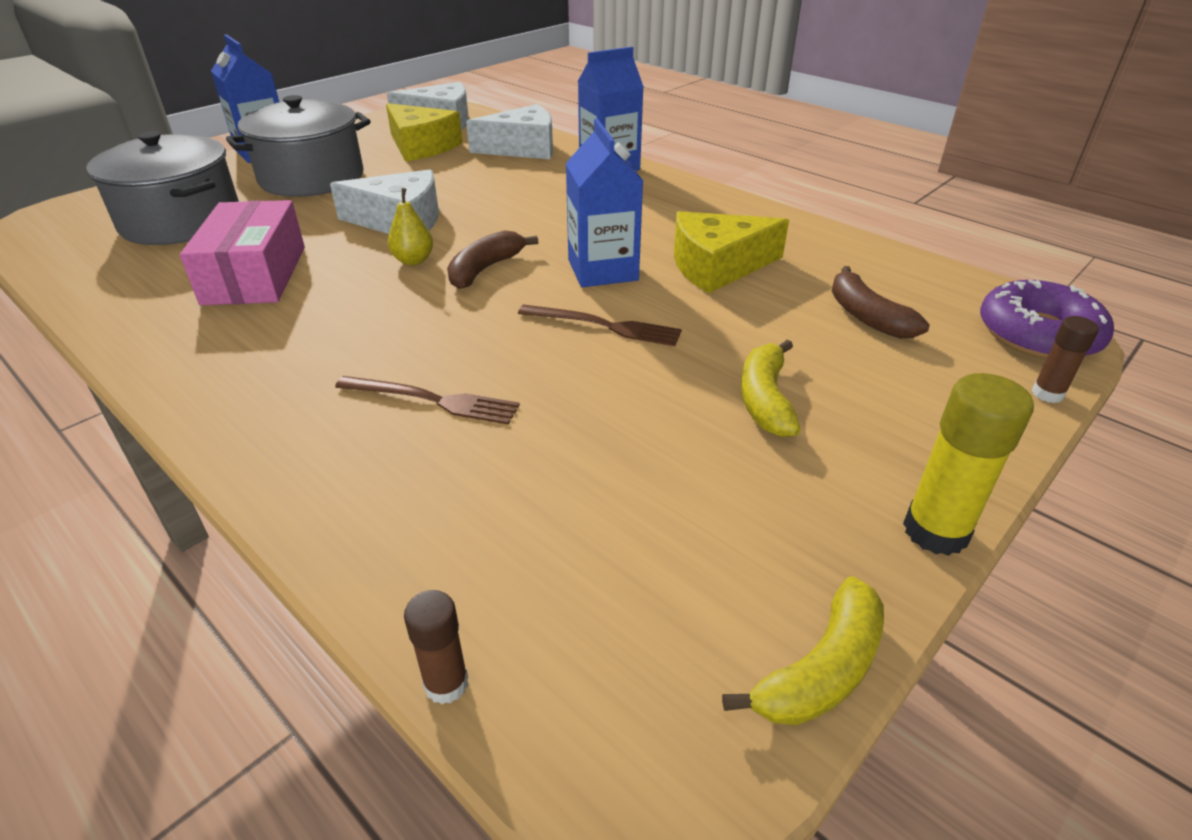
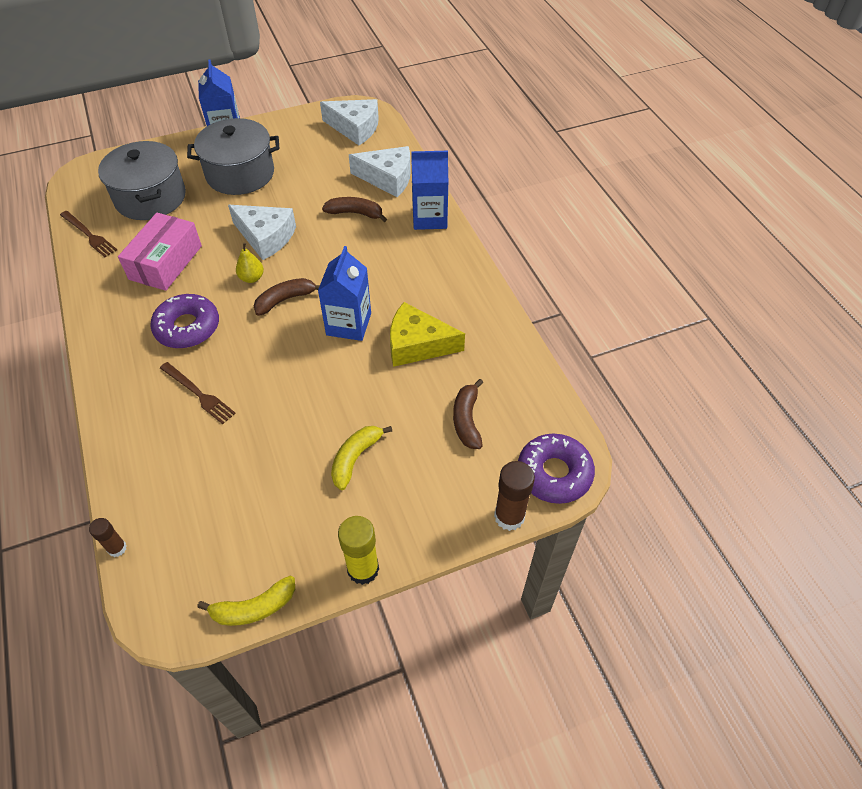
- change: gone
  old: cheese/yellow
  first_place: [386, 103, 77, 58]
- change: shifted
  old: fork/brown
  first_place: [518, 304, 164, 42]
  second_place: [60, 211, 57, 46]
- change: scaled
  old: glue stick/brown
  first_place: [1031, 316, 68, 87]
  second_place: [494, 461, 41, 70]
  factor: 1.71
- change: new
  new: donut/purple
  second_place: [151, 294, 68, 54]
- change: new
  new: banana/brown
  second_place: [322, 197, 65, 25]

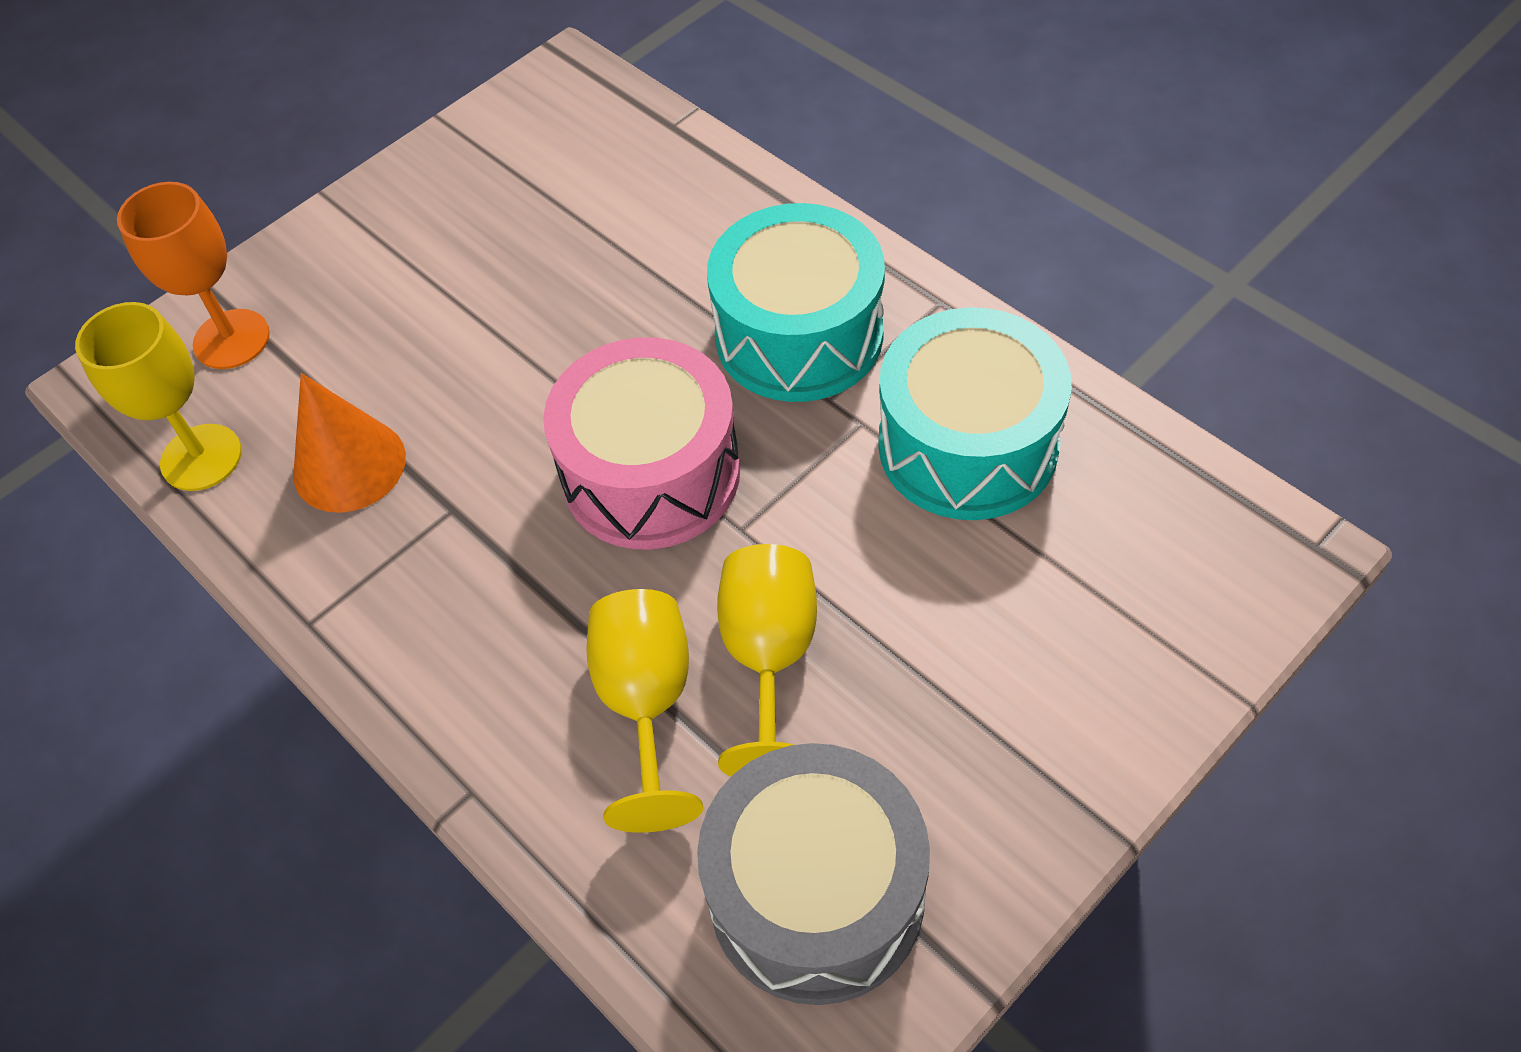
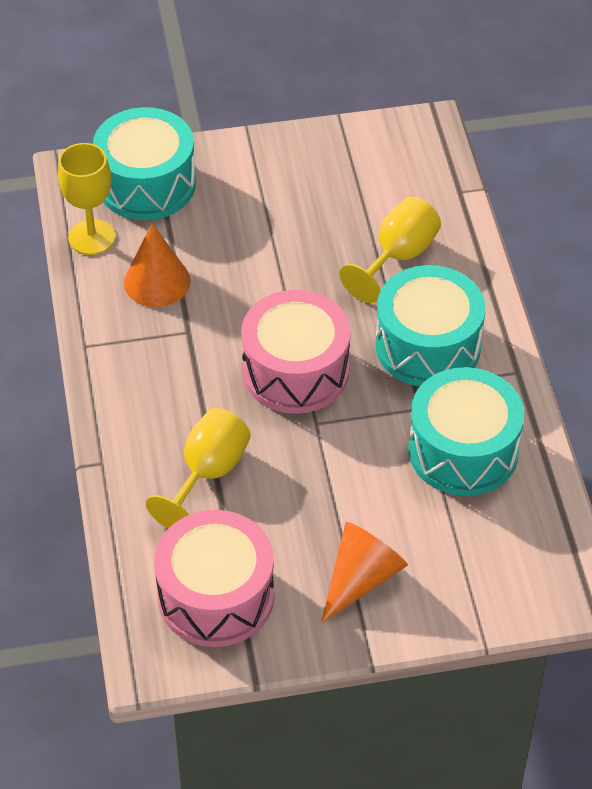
- change: swapped
  old: goblet/orange
  new: drum/turquoise
  first_place: [117, 182, 153, 187]
  second_place: [93, 107, 103, 113]
- change: repainted
  old: drum/grey
  new: drum/pink
  first_place: [697, 743, 233, 262]
  second_place: [154, 510, 120, 137]
- change: shifted
  old: goblet/yellow
  first_place: [717, 544, 100, 233]
  second_place: [340, 197, 101, 106]
- change: new
  new: cone/orange
  second_place: [321, 522, 87, 102]

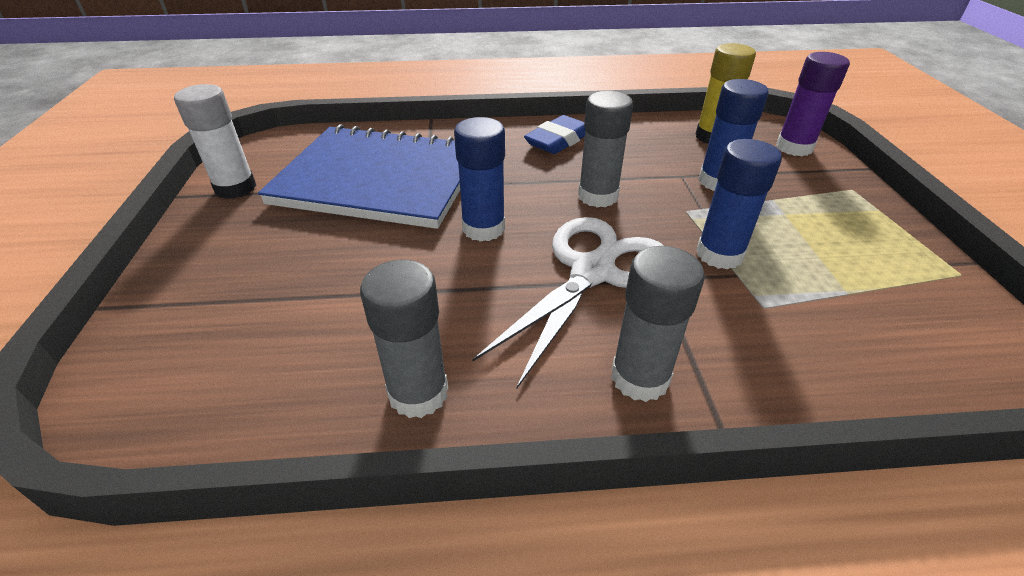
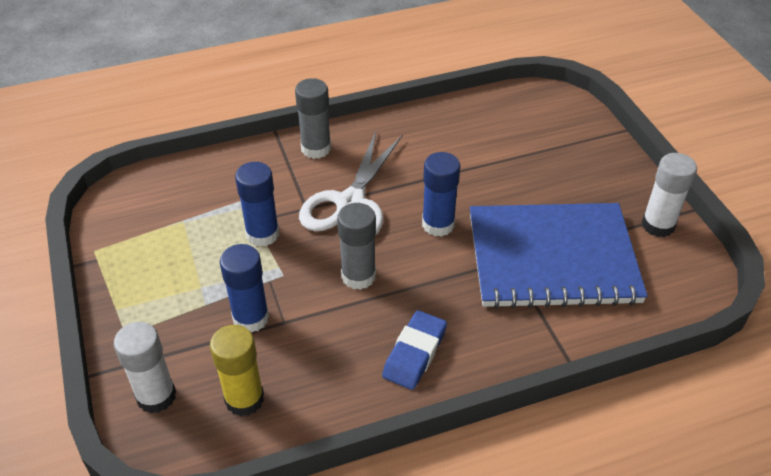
- change: gone
  old: glue stick/grey
  first_place: [360, 260, 88, 158]
- change: repainted
  old: glue stick/purple
  new: glue stick/white
  first_place: [776, 52, 74, 104]
  second_place: [114, 322, 62, 91]

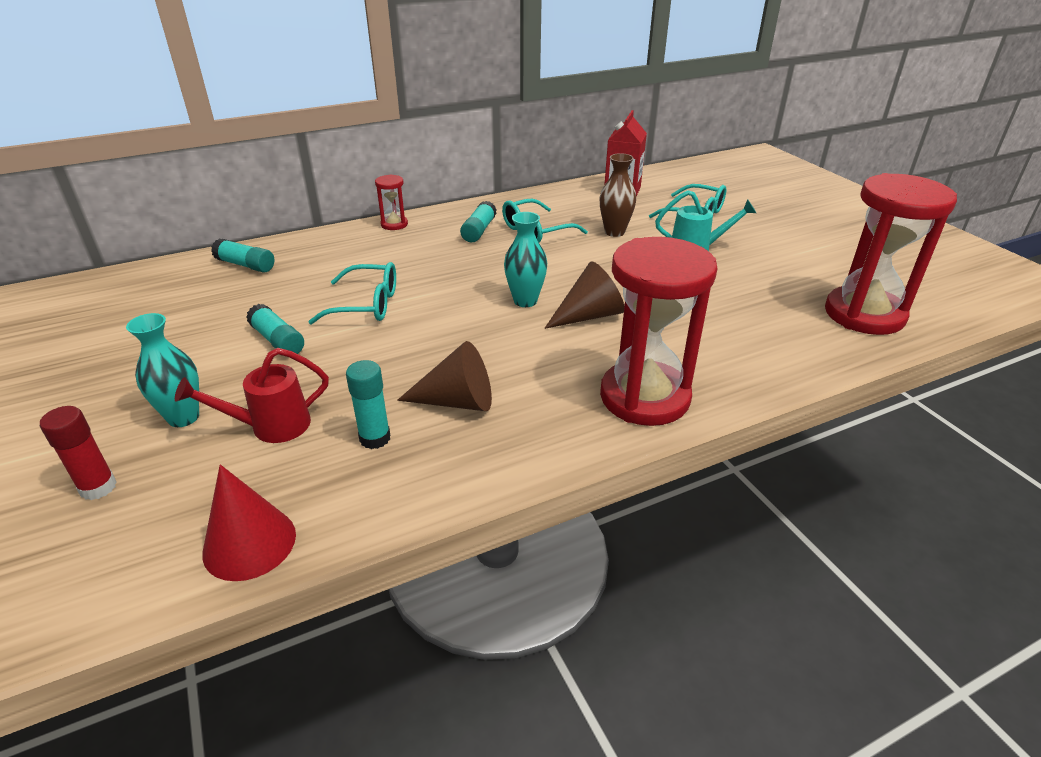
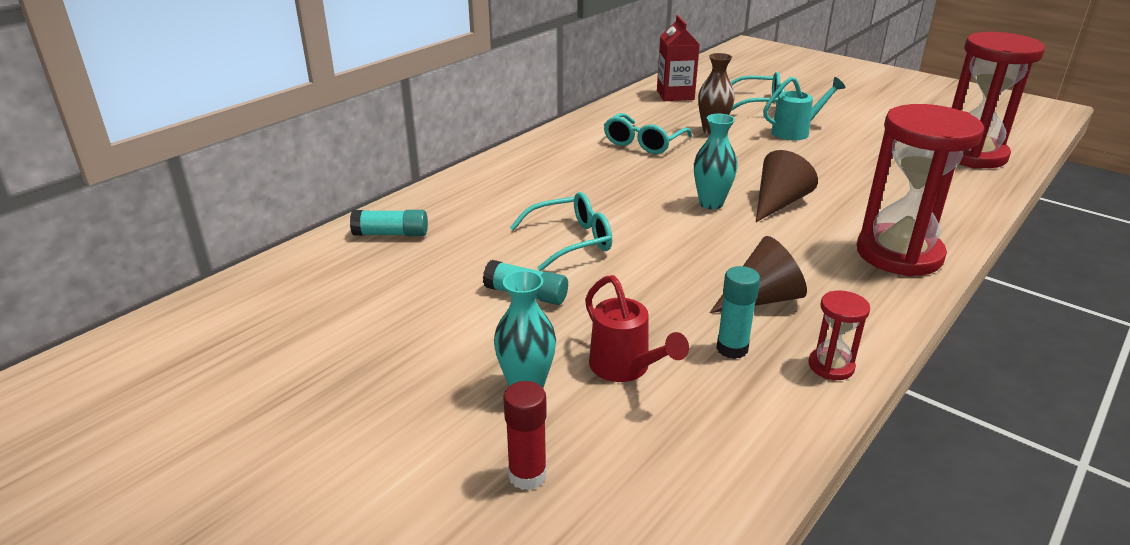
- change: rotated
  old: watering can/red
  first_place: [175, 348, 154, 95]
  second_place: [585, 275, 104, 107]
  degrees: -75
- change: gone
  old: cone/red
  first_place: [202, 464, 94, 117]
- change: shifted
  old: hourglass/red
  first_place: [375, 174, 33, 56]
  second_place: [808, 290, 62, 90]
- change: gone
  old: glue stick/turquoise
  first_place: [460, 201, 37, 42]

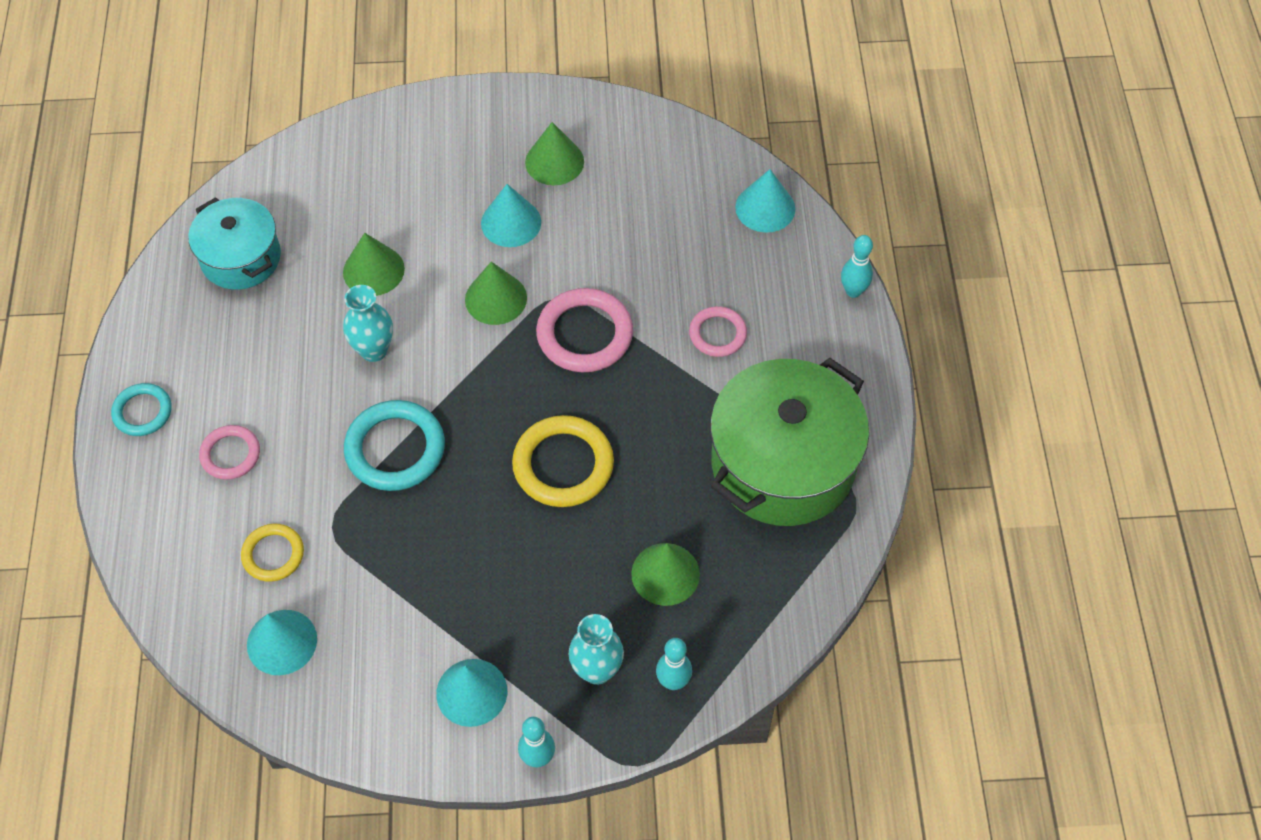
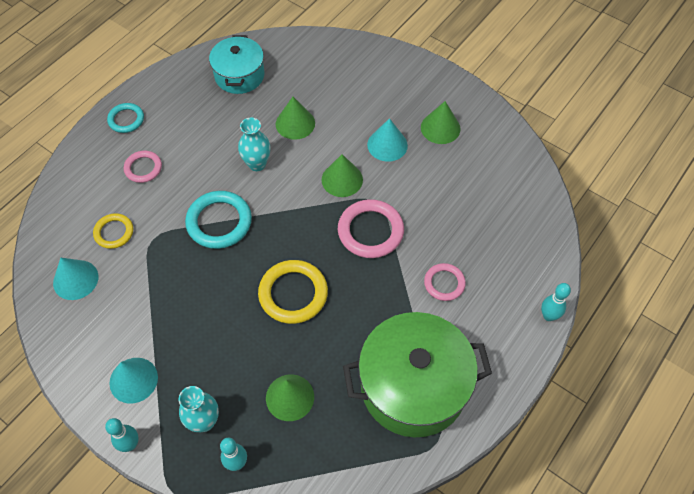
- change: gone
  old: cone/turquoise
  first_place: [735, 169, 60, 64]

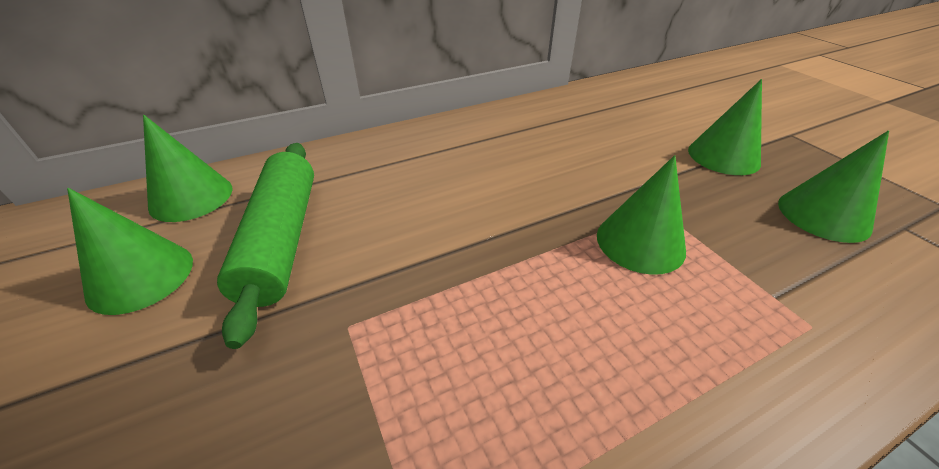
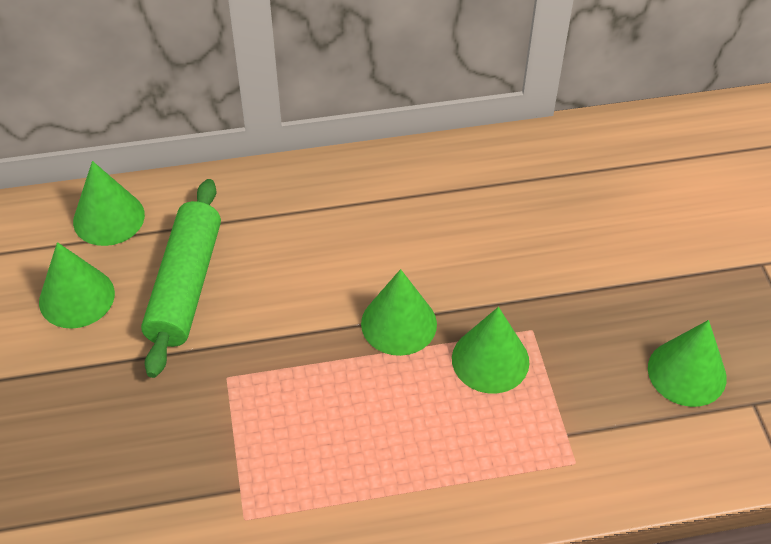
- change: shifted
  old: cone/green
  first_place: [688, 79, 74, 96]
  second_place: [361, 269, 76, 87]

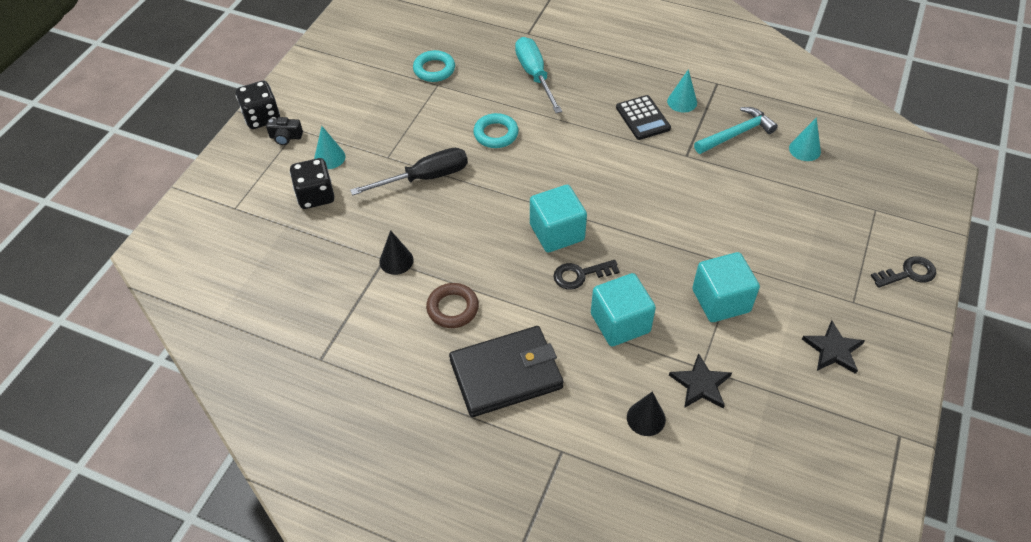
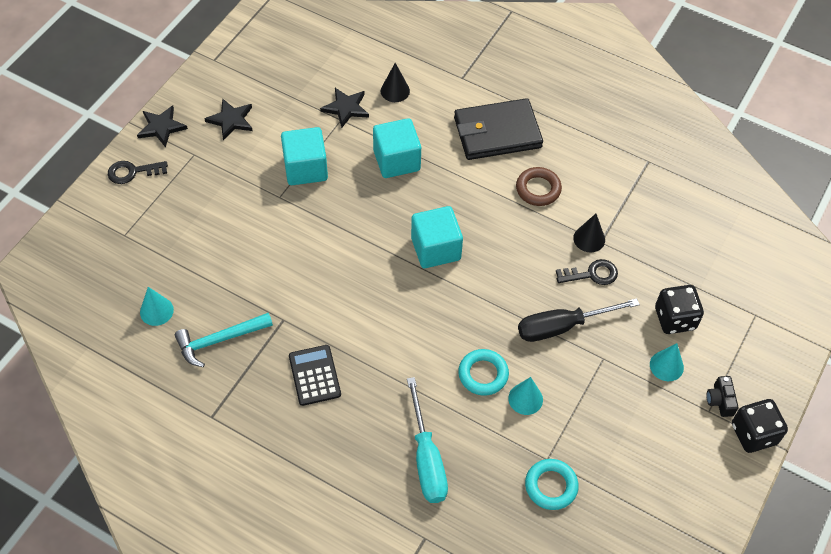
- change: rotated
  old: camera/black
  first_place: [266, 117, 37, 28]
  second_place: [706, 376, 33, 41]
  degrees: -105
- change: shifted
  old: key/black
  first_place: [553, 260, 67, 30]
  second_place: [556, 259, 62, 26]
- change: shifted
  old: cone/turquoise
  first_place: [667, 69, 30, 44]
  second_place: [508, 377, 35, 38]
- change: new
  new: star/black
  second_place: [137, 106, 51, 42]

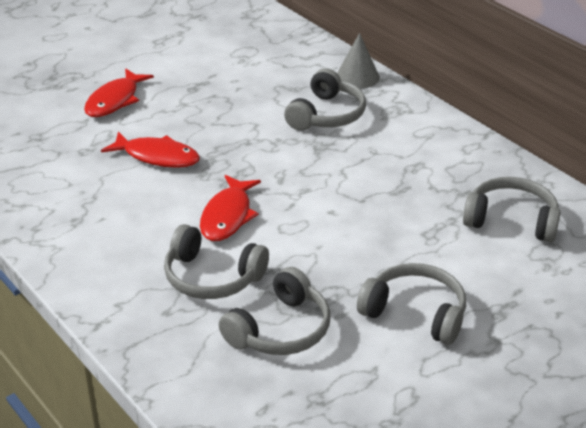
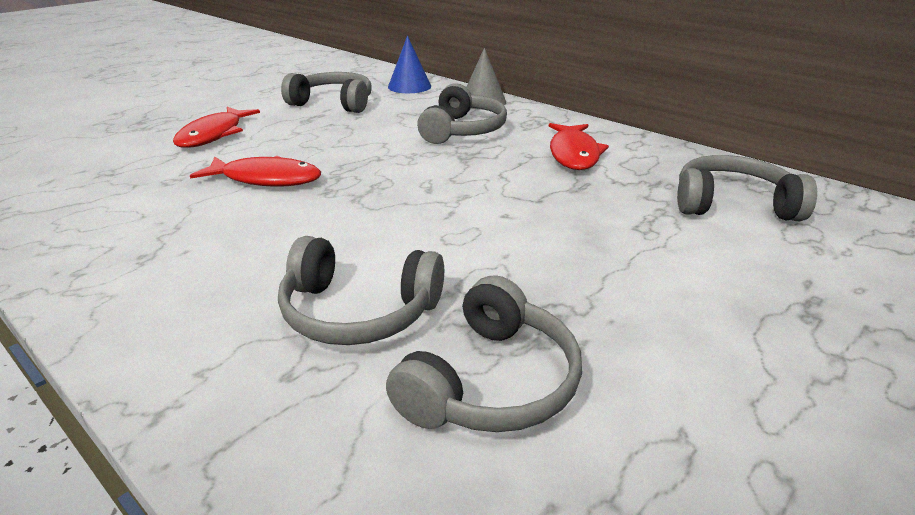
- change: shifted
  old: fish/red
  first_place: [200, 175, 61, 66]
  second_place: [549, 123, 60, 47]
- change: shifted
  old: headphones/grey
  first_place: [357, 263, 109, 82]
  second_place: [281, 72, 91, 41]
- change: new
  new: cone/blue
  second_place: [388, 36, 43, 57]

